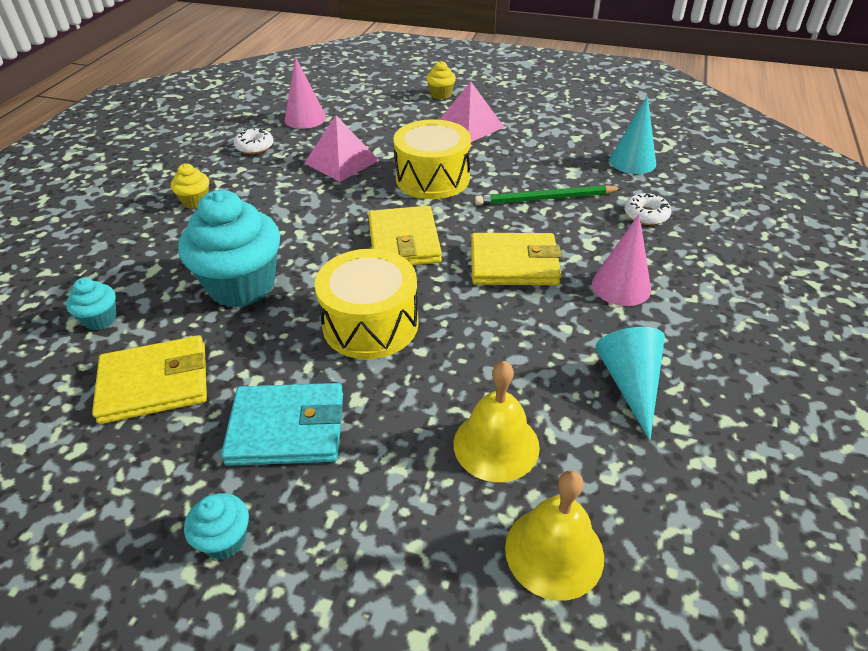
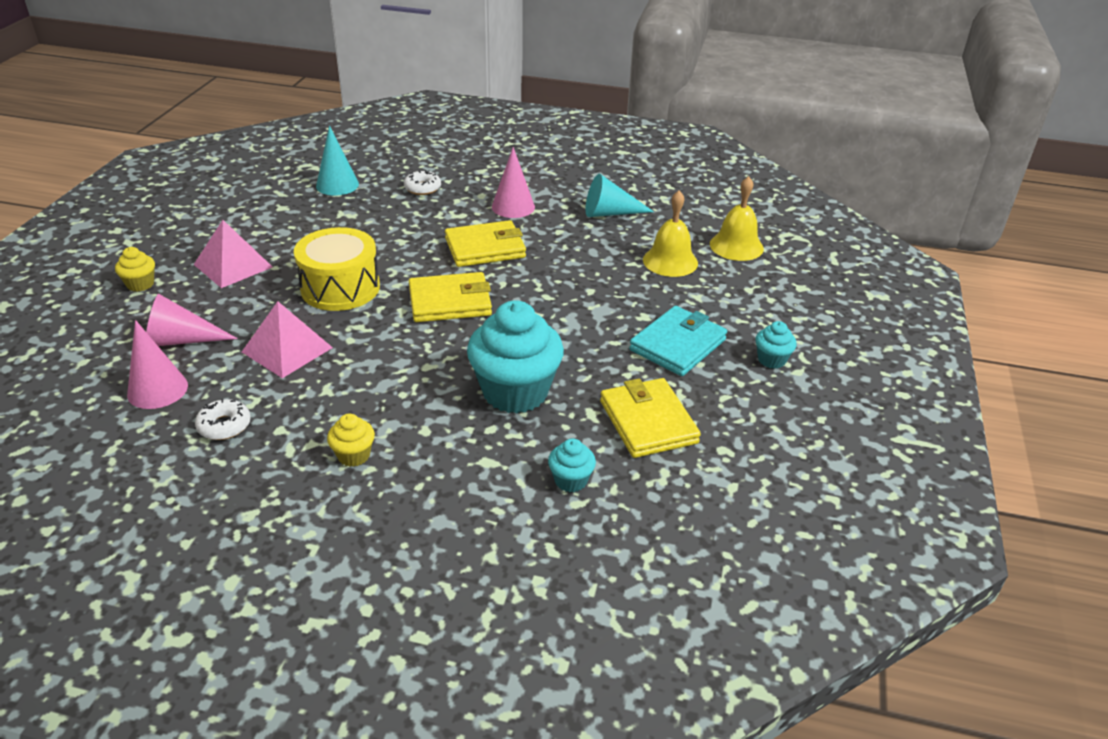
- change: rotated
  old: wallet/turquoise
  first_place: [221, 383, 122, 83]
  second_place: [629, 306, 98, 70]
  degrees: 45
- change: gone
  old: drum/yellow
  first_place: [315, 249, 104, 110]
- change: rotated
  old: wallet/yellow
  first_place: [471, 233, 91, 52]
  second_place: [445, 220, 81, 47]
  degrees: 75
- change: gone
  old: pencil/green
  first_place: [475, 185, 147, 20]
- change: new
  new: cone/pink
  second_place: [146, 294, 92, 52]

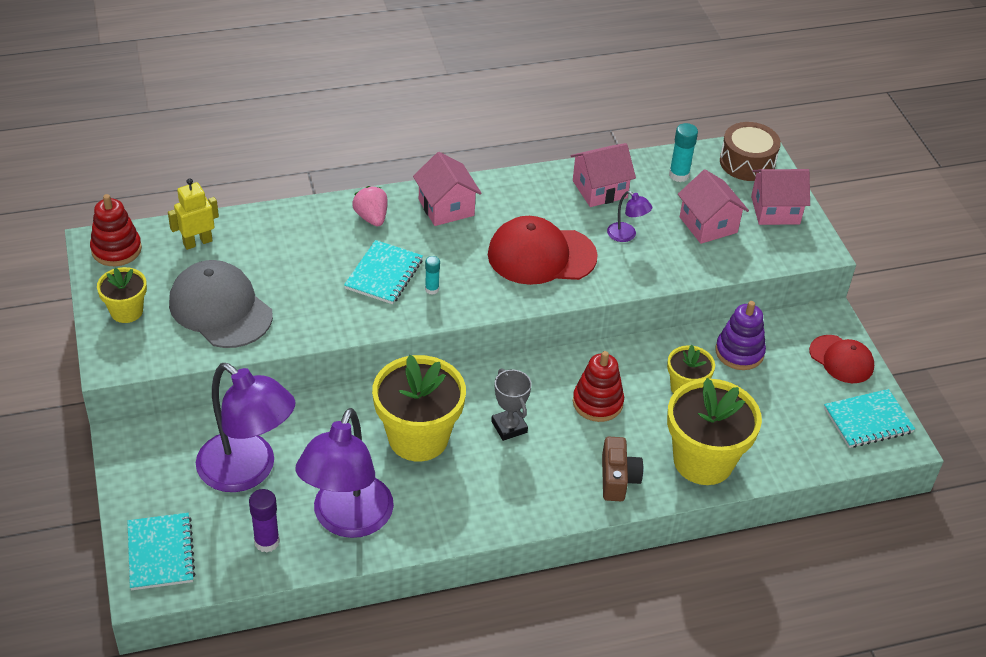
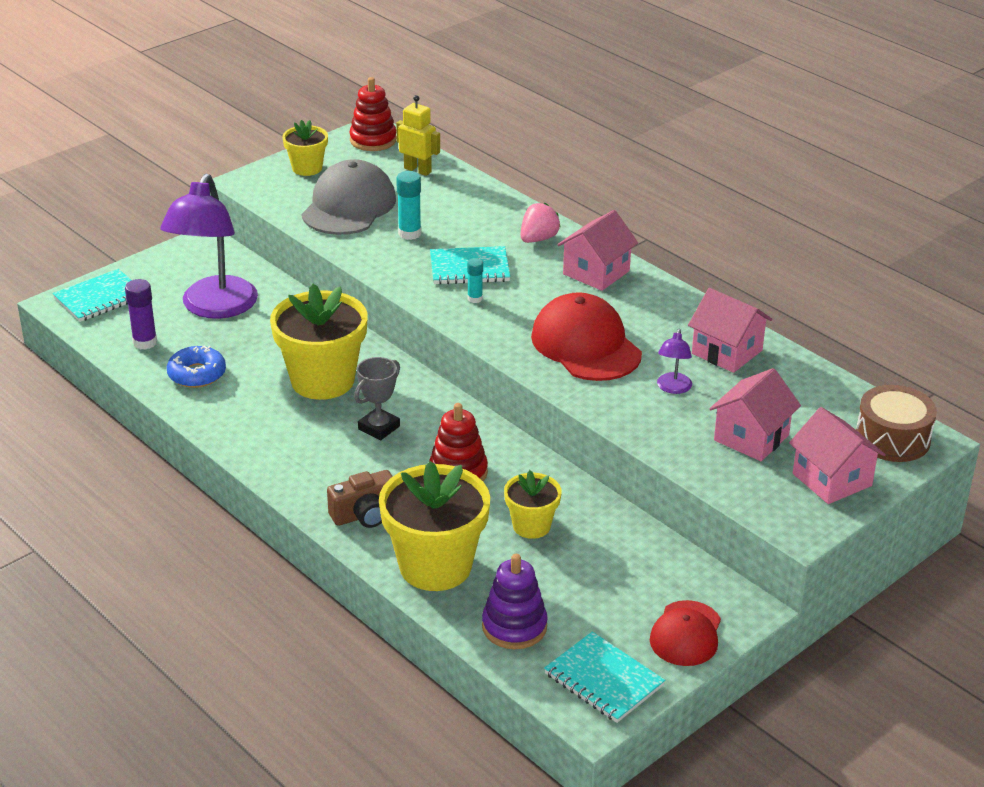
- change: swapped
  old: lamp/purple
  new: donut/blue
  first_place: [295, 408, 99, 130]
  second_place: [167, 345, 59, 43]
- change: shifted
  old: glue stick/turquoise
  first_place: [669, 123, 29, 59]
  second_place: [396, 171, 25, 69]
- change: shifted
  old: stacking toy/purple
  first_place: [715, 301, 51, 69]
  second_place: [482, 554, 66, 95]

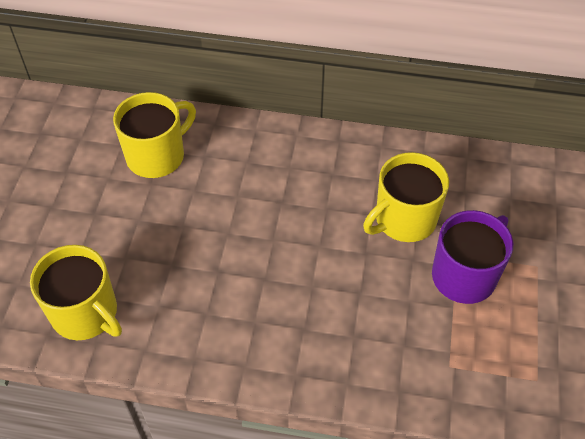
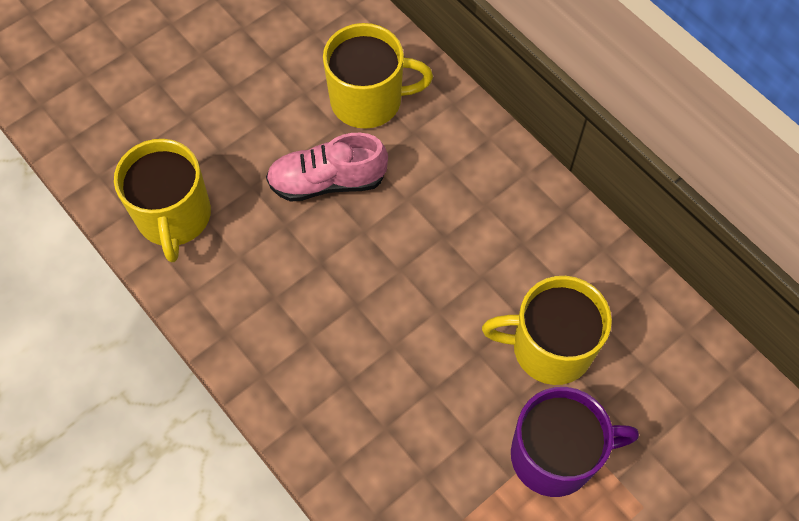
- change: new
  new: shoe/pink
  second_place: [266, 133, 122, 69]

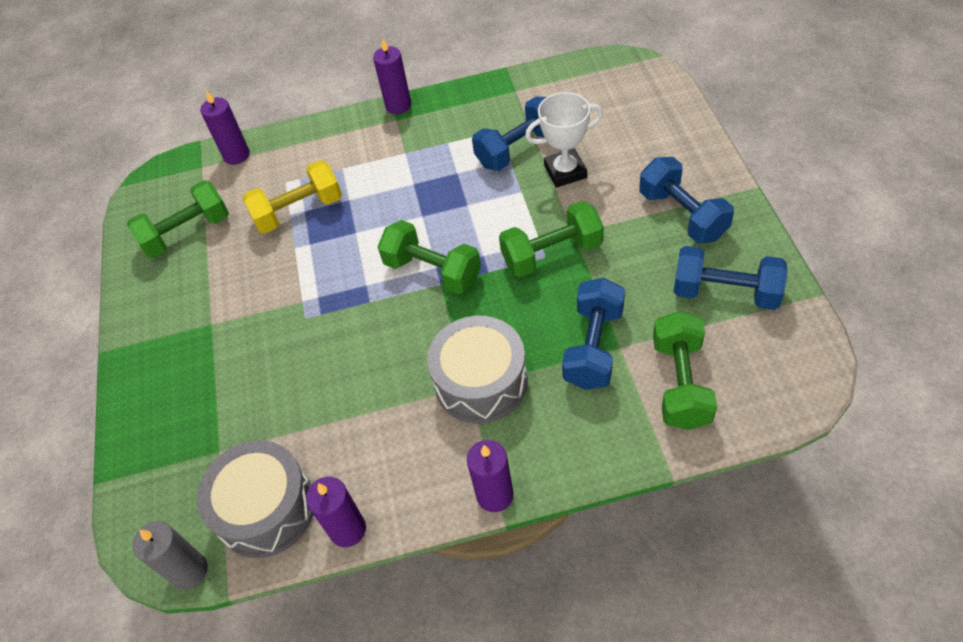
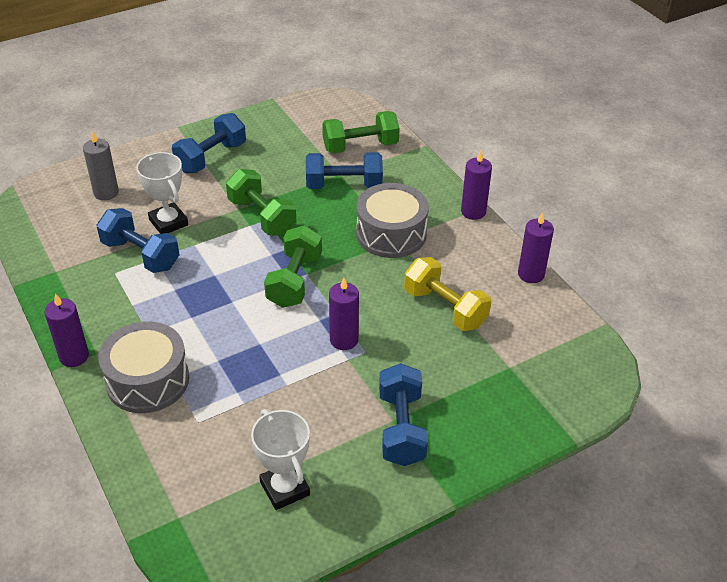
- change: swapped
  old: dumbbell/green
  new: trophy/white
  first_place: [127, 180, 102, 78]
  second_place: [251, 409, 59, 101]
- change: shifted
  old: candle/grey
  first_place: [132, 521, 76, 69]
  second_place: [83, 131, 36, 69]
- change: shifted
  old: drum/grey
  first_place: [197, 440, 116, 118]
  second_place: [98, 321, 91, 92]
- change: shifted
  old: candle/purple
  first_place: [200, 90, 50, 75]
  second_place: [329, 278, 30, 72]
- change: shifted
  old: dumbbell/yellow
  first_place: [242, 160, 100, 74]
  second_place: [404, 257, 87, 74]
- change: shifted
  old: dumbbell/blue
  first_place: [674, 246, 114, 64]
  second_place: [379, 363, 49, 103]

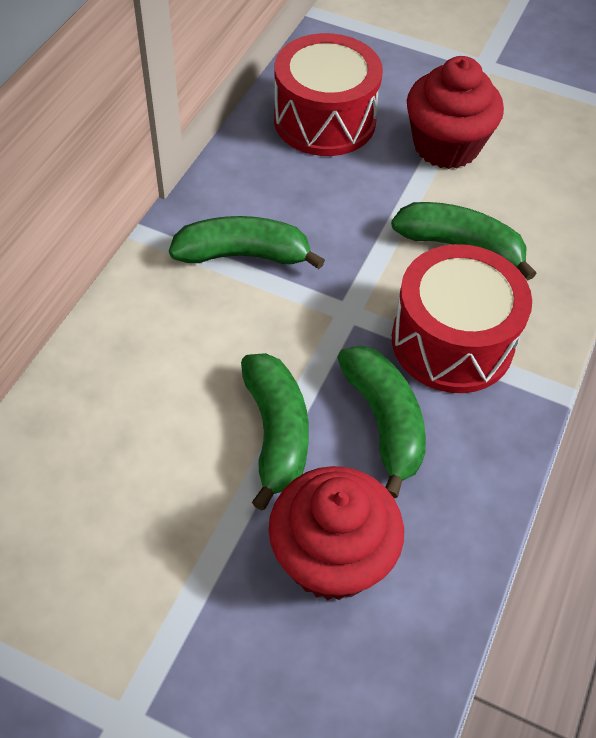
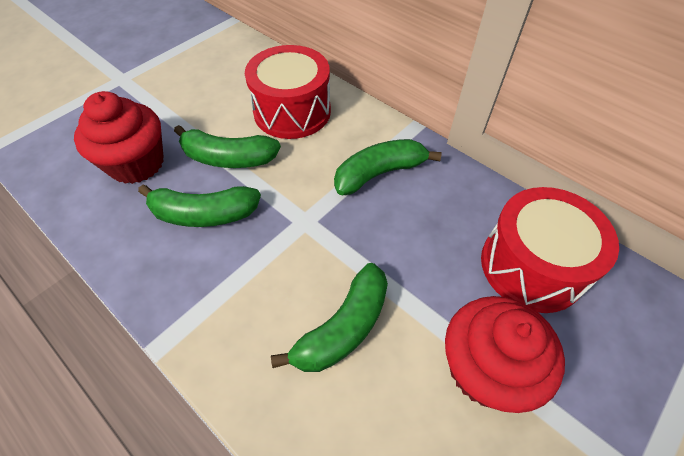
- change: rotated
  old: banana/green
  first_place: [169, 216, 156, 53]
  second_place: [334, 139, 108, 56]
  degrees: -135
- change: shifted
  old: drum/red
  first_place: [392, 244, 140, 149]
  second_place: [245, 45, 86, 94]

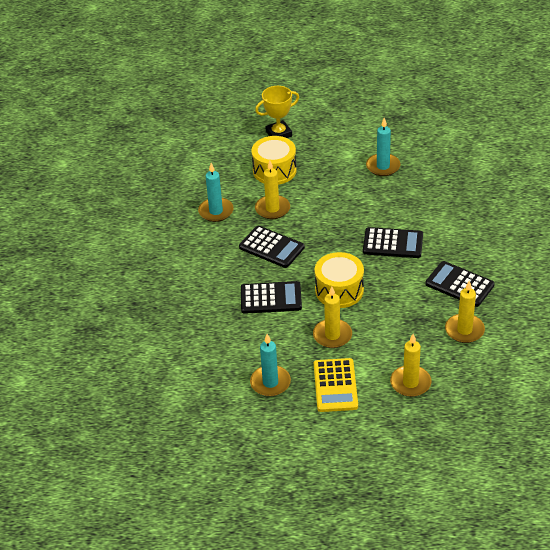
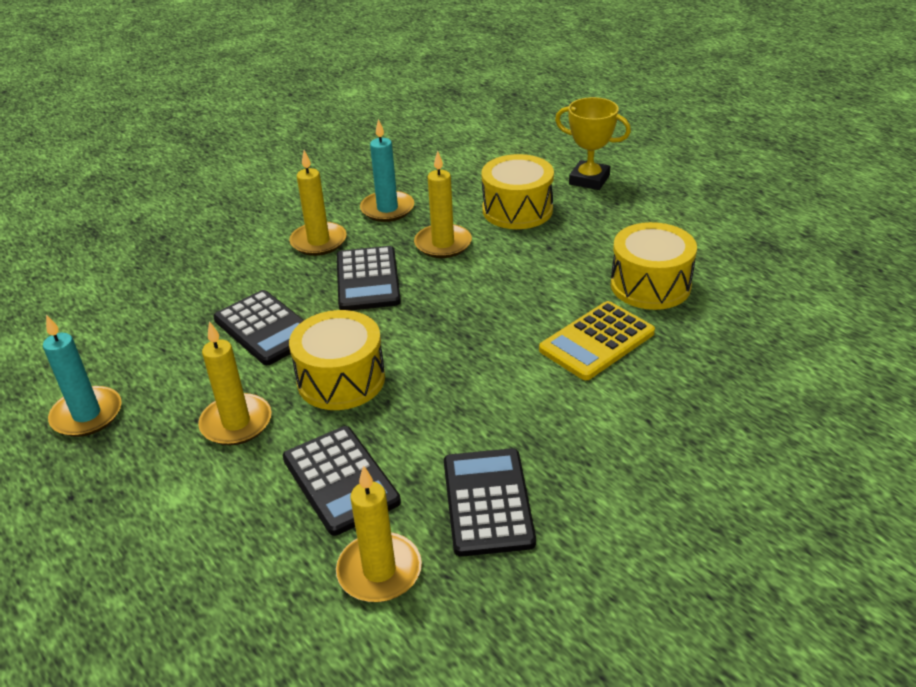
- change: shifted
  old: calculator/yellow
  first_place: [314, 358, 44, 54]
  second_place: [539, 301, 116, 79]
- change: shifted
  old: calculator/black
  first_place: [363, 227, 60, 31]
  second_place: [282, 426, 119, 110]
- change: swapped
  old: candle/turquoise
  new: drum/yellow
  first_place: [366, 118, 35, 58]
  second_place: [611, 222, 86, 88]
- change: shifted
  old: candle/yellow
  first_place: [390, 334, 42, 63]
  second_place: [289, 150, 58, 106]

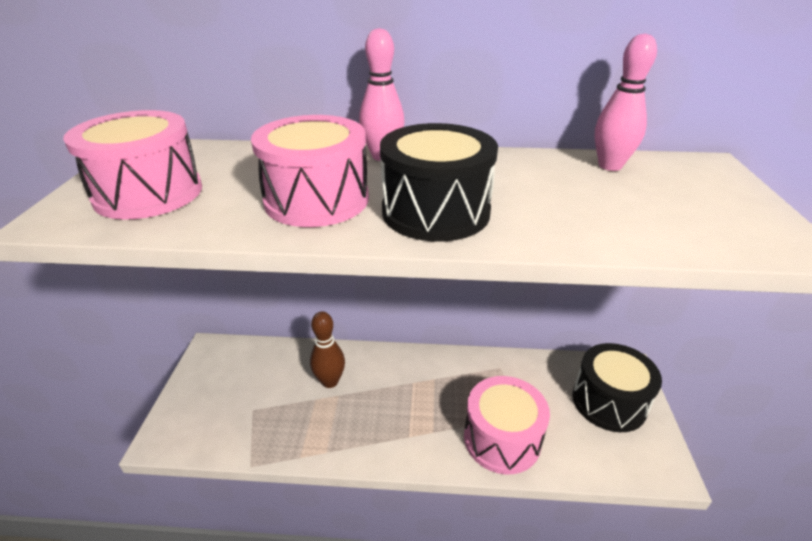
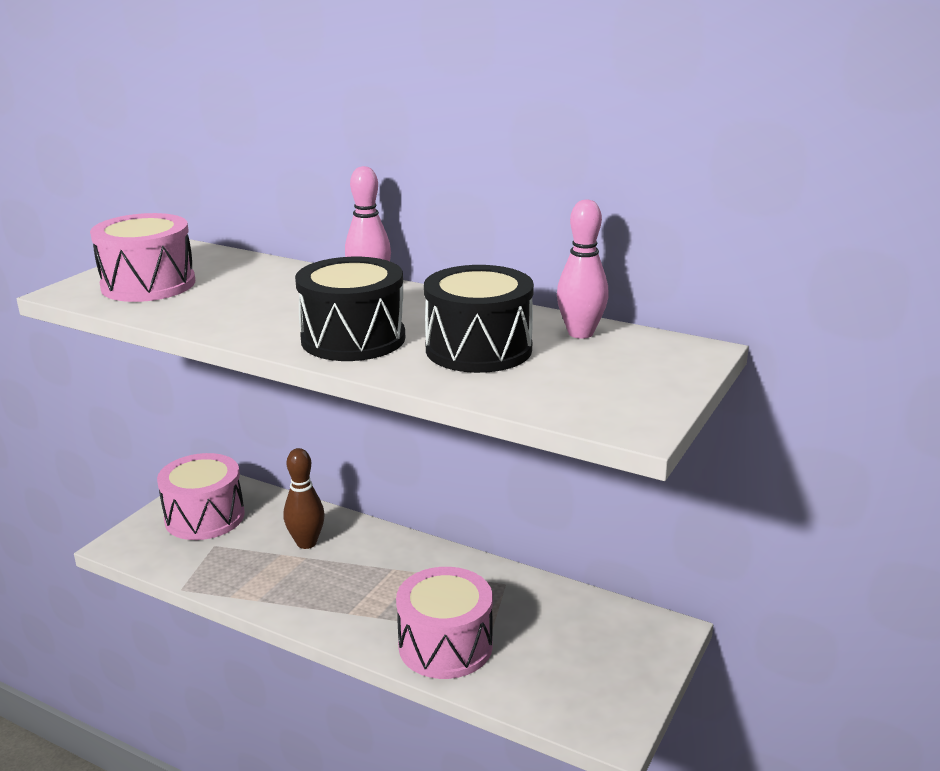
- change: shifted
  old: drum/pink
  first_place: [251, 115, 118, 112]
  second_place: [157, 453, 88, 87]
- change: shifted
  old: drum/black
  first_place: [572, 343, 90, 89]
  second_place: [424, 265, 110, 108]

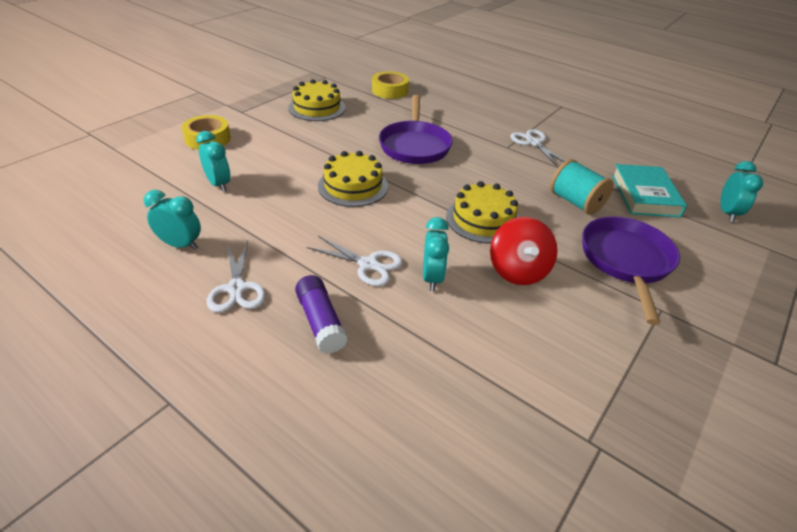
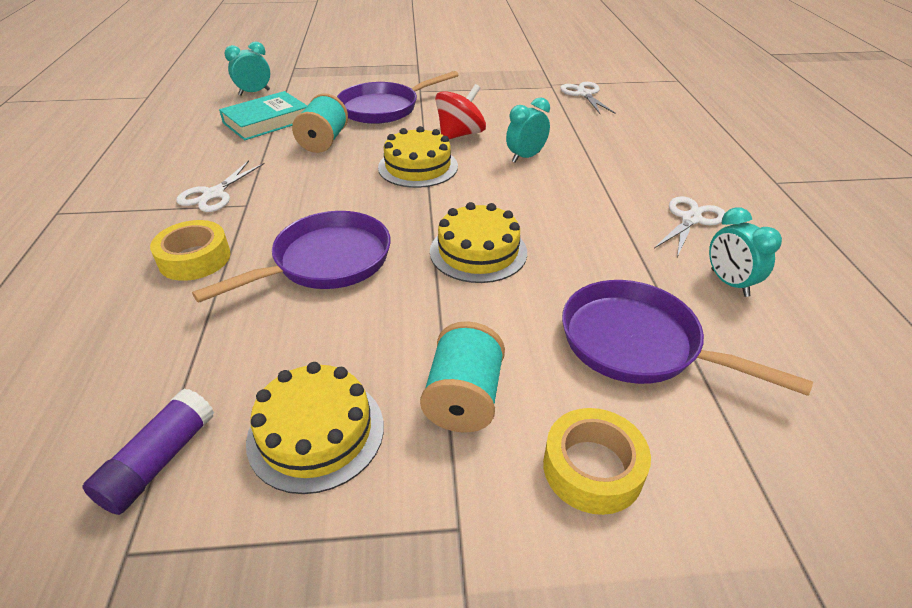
- change: swapped
  old: clock/turquoise
  new: pan/purple
  first_place: [196, 131, 34, 61]
  second_place: [562, 280, 251, 116]
- change: shifted
  old: glue stick/purple
  first_place: [295, 275, 53, 79]
  second_place: [82, 388, 132, 127]
- change: shifted
  old: scissors/white
  first_place: [307, 236, 96, 50]
  second_place: [560, 82, 55, 32]
- change: shifted
  old: tape/yellow
  first_place: [372, 71, 37, 28]
  second_place: [150, 220, 81, 61]
- change: new
  new: spool/turquoise
  second_place: [420, 321, 85, 111]

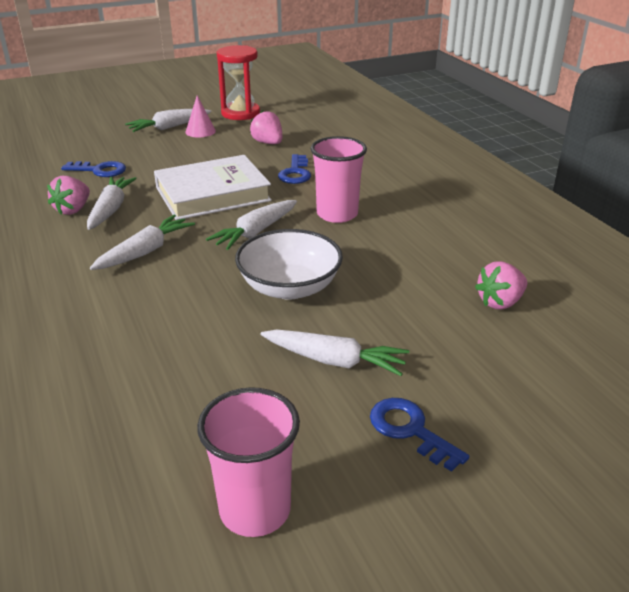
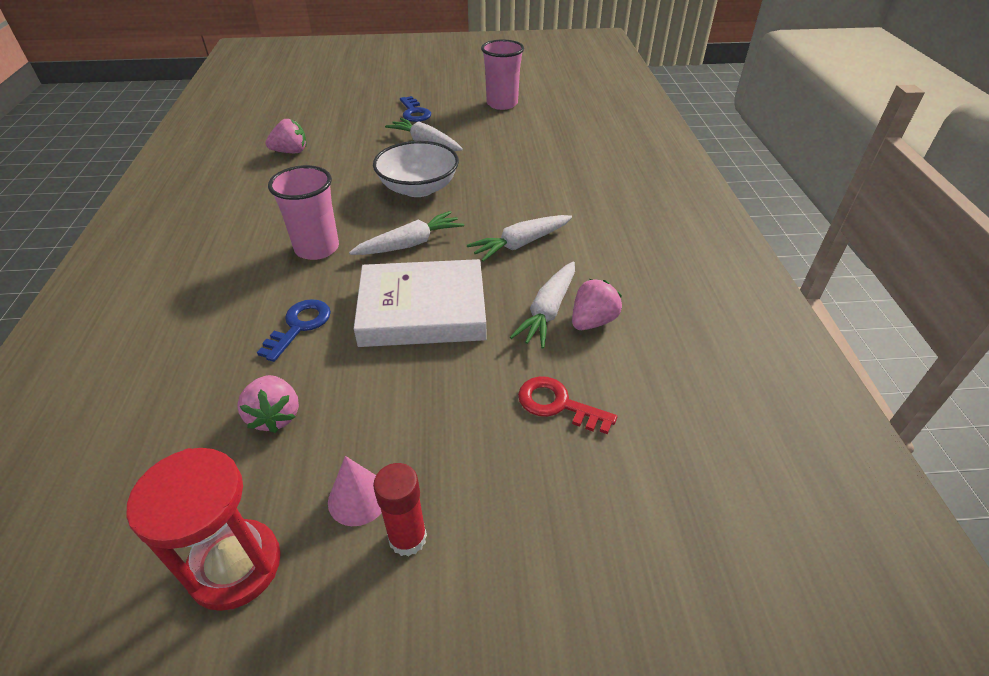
- change: repainted
  old: key/blue
  new: key/red
  first_place: [61, 161, 65, 16]
  second_place: [518, 376, 99, 58]
- change: swapped
  old: carrot/white
  new: glue stick/red
  first_place: [125, 109, 86, 23]
  second_place: [373, 463, 54, 94]

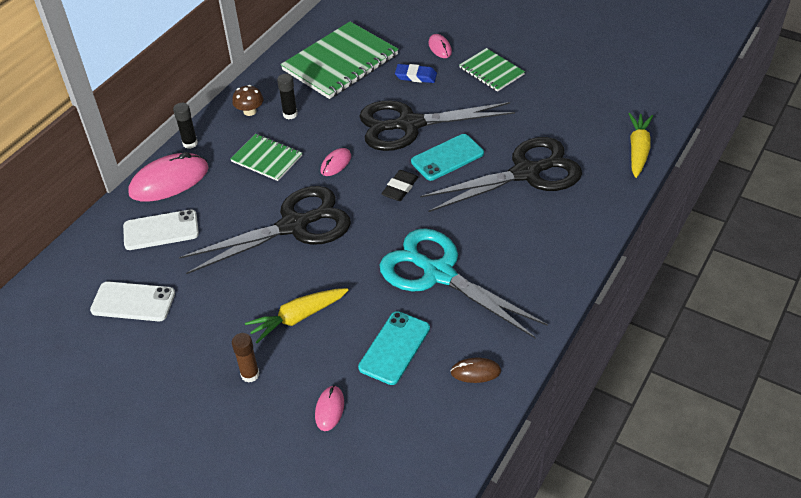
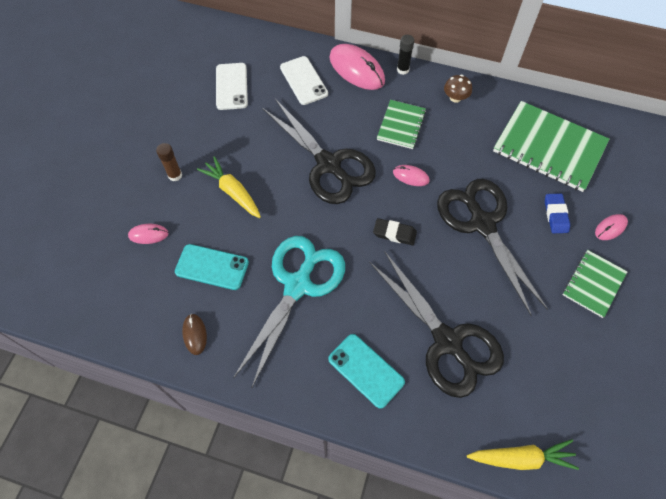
- change: gone
  old: glue stick/black
  first_place: [277, 74, 20, 45]
- change: shifted
  old: phone/turquoise
  first_place: [411, 134, 73, 47]
  second_place: [328, 334, 77, 75]

